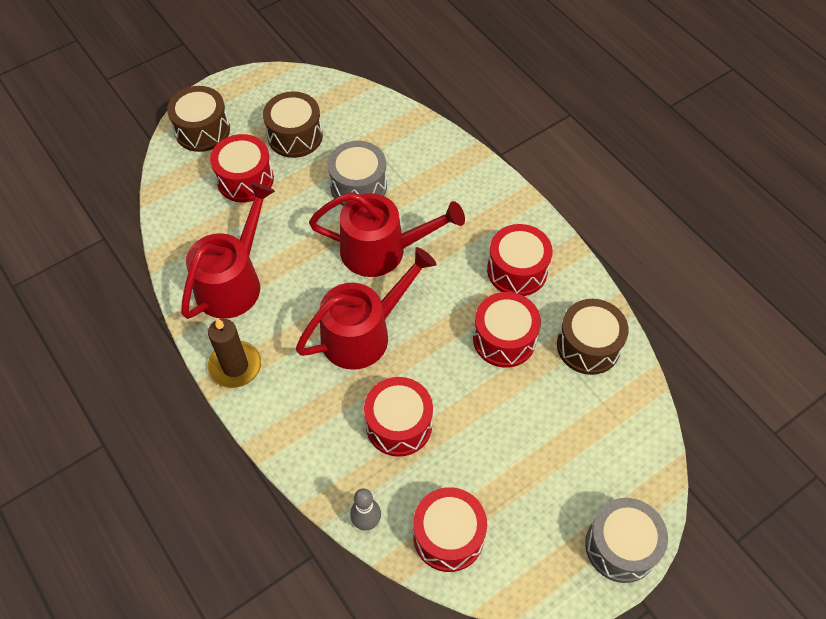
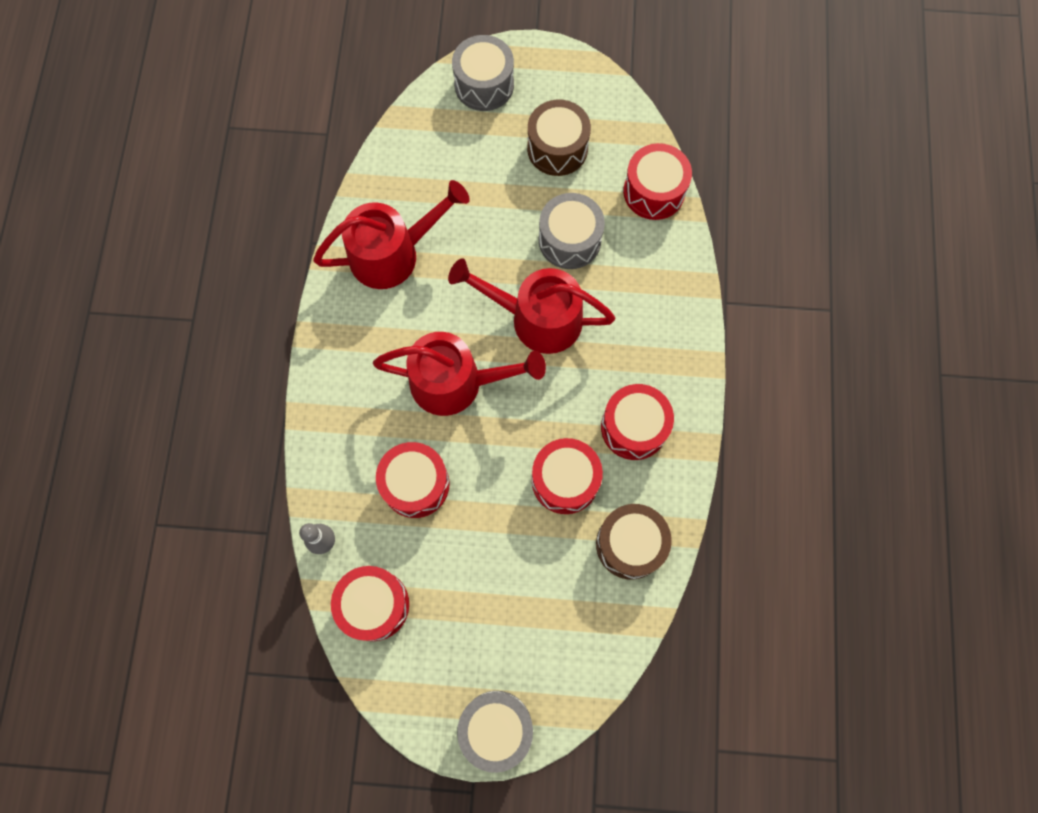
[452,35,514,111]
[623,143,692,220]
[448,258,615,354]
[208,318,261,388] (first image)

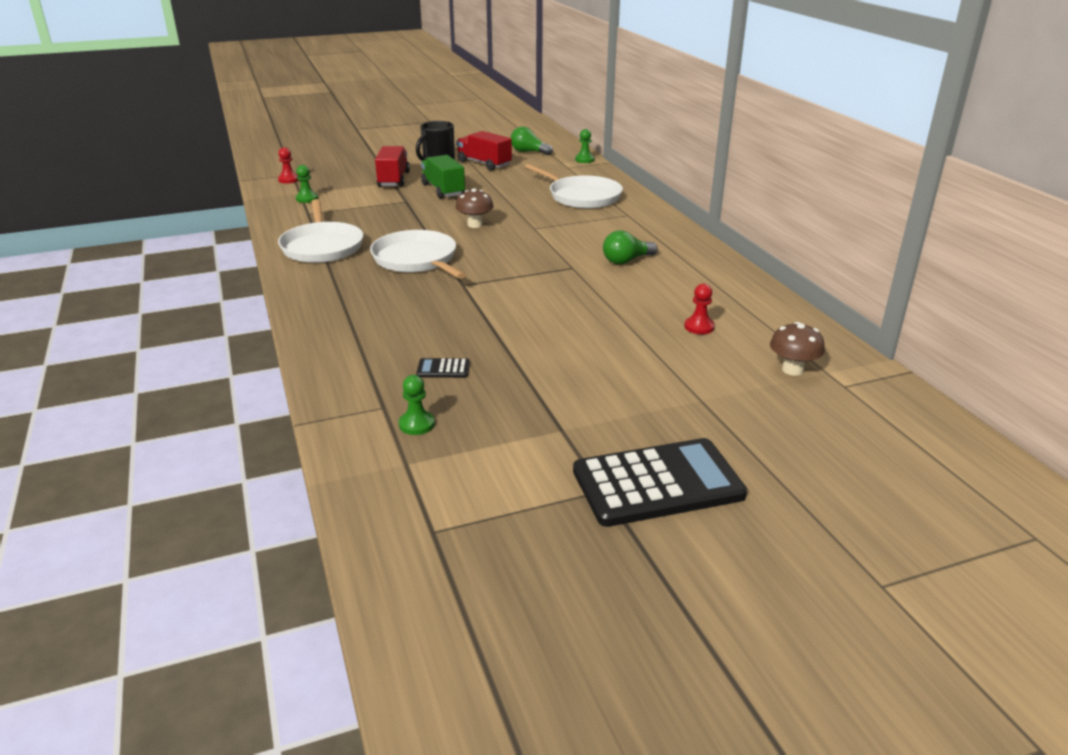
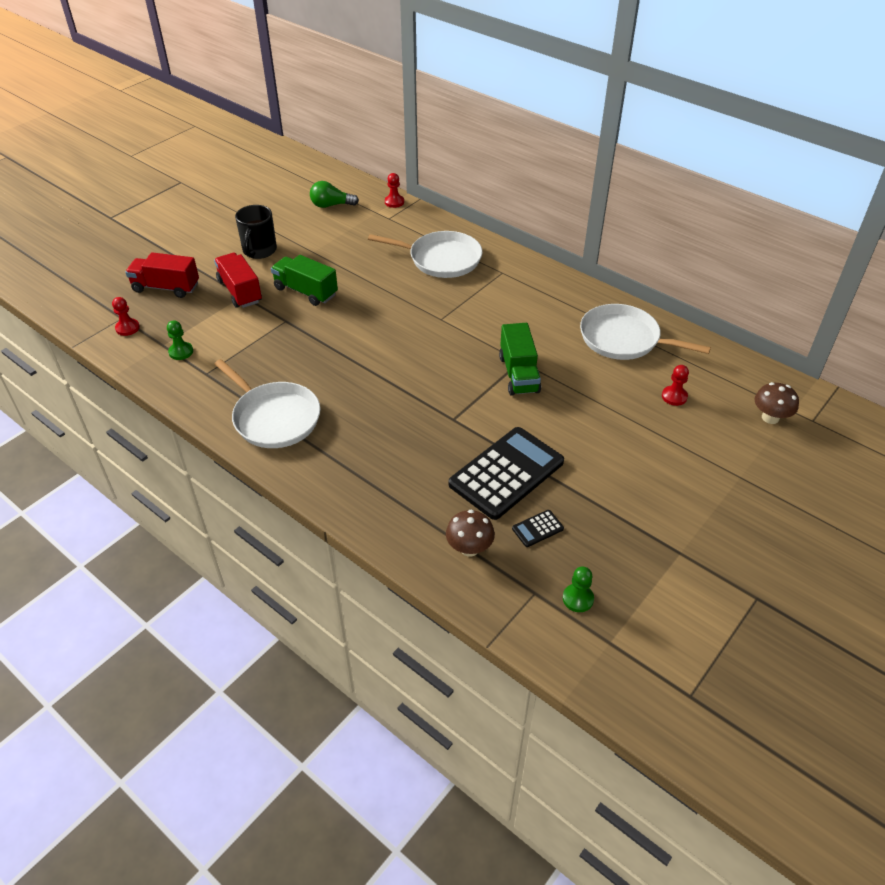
[385,173,404,208]
[125,252,199,298]
[446,510,495,557]
[580,304,711,360]
[603,230,658,264] (first image)
[448,427,564,520]
[499,323,541,396]

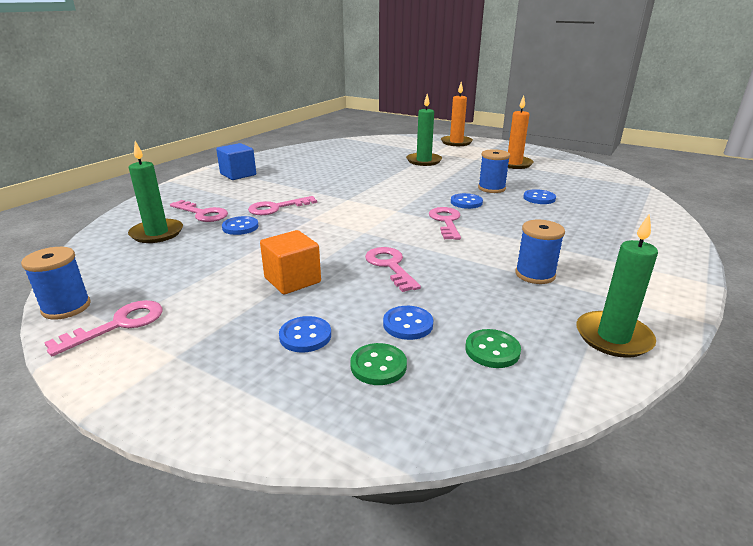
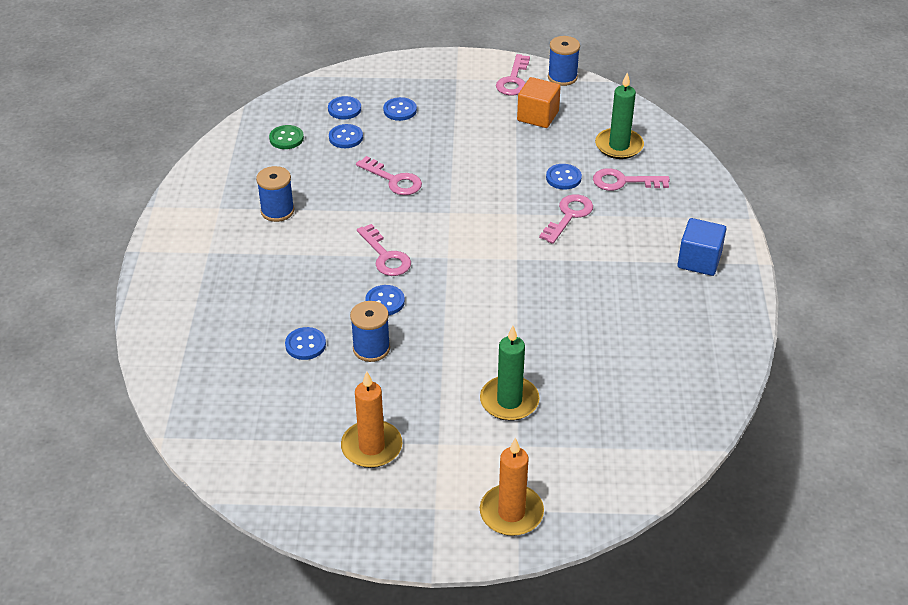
[576,213,658,358] (first image)
[517,77,561,128]
[328,96,361,119]

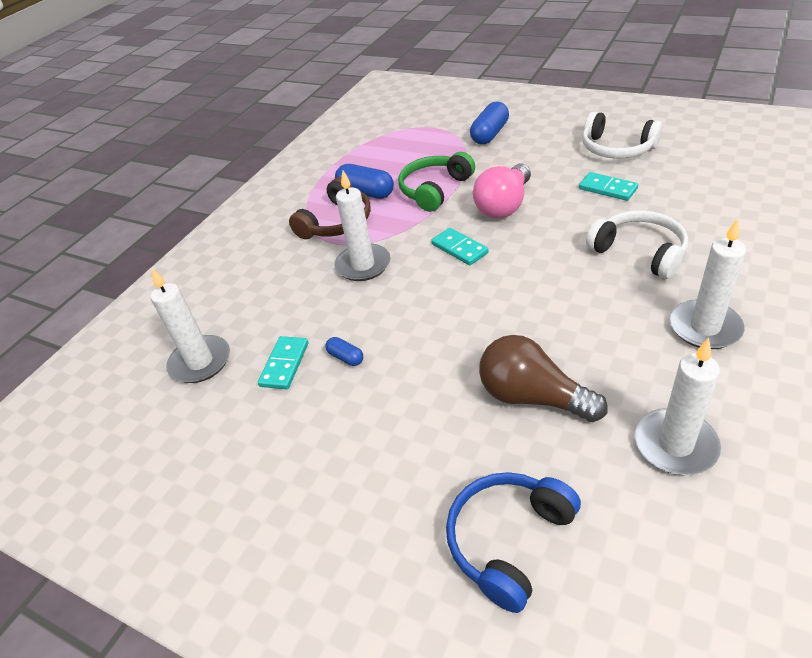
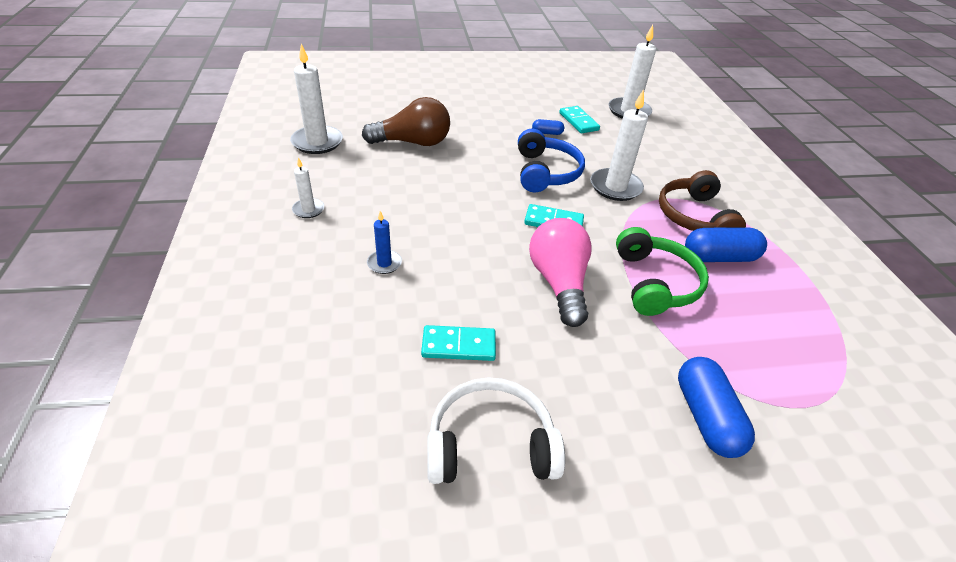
[367,211,402,274]
[292,157,324,218]
[518,129,585,192]

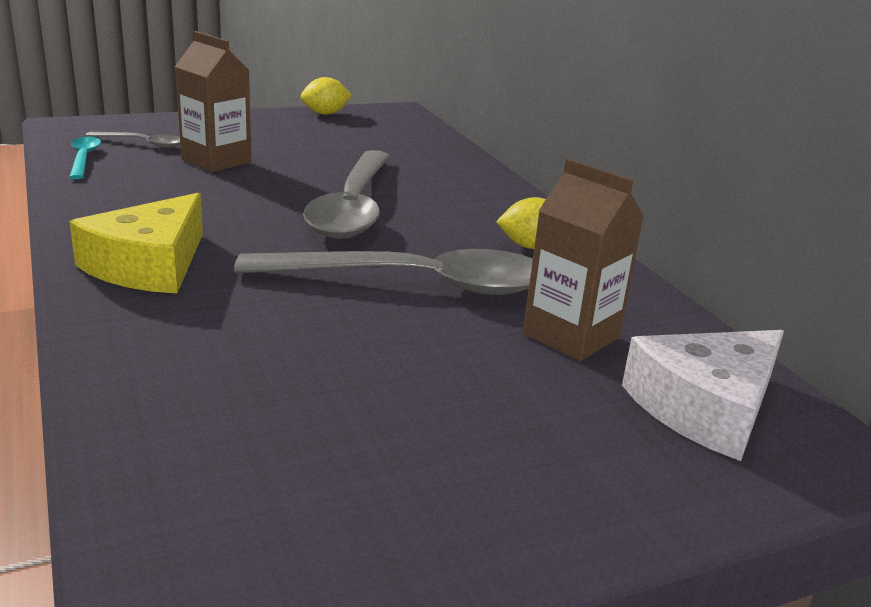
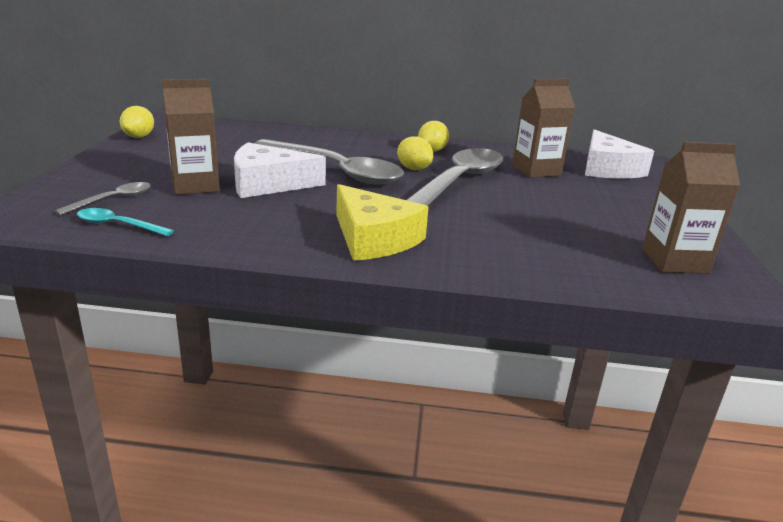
[397,136,433,170]
[234,142,326,198]
[642,142,740,274]

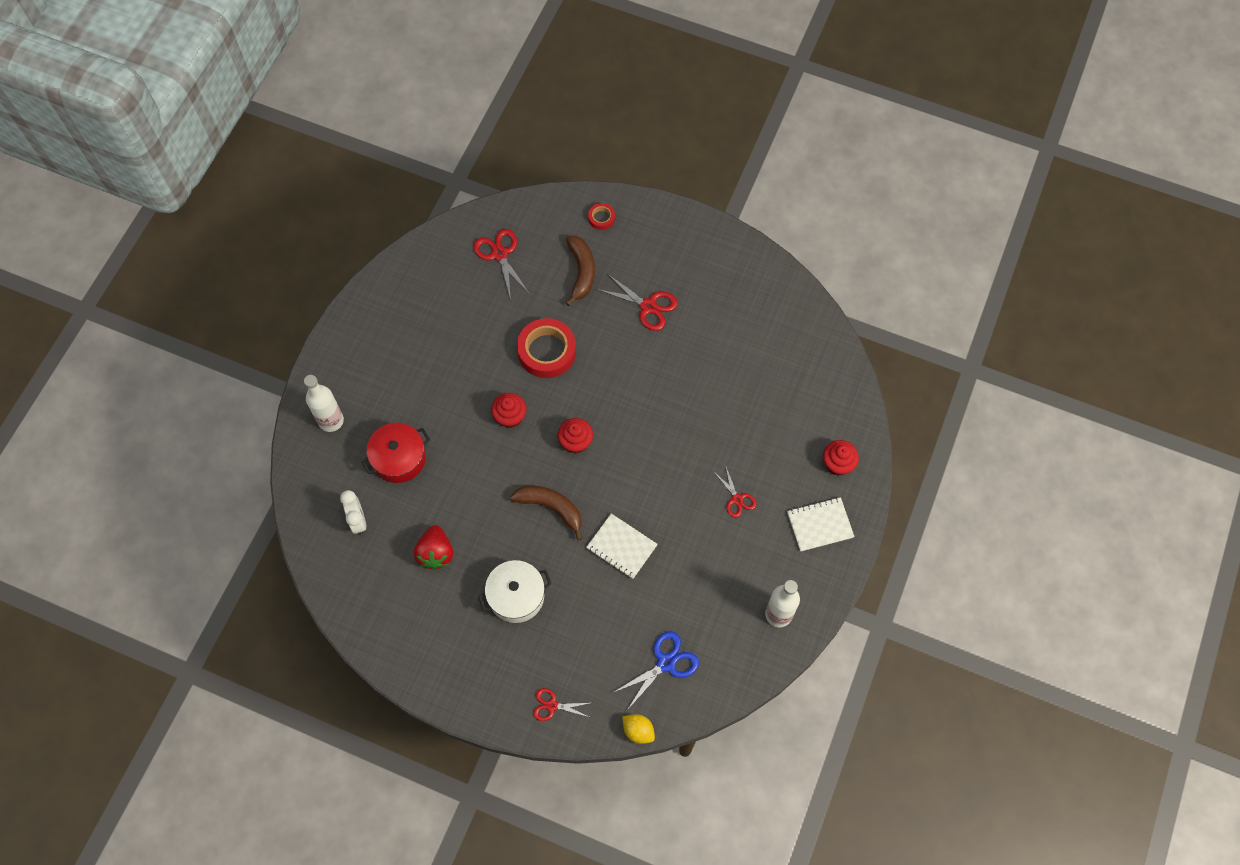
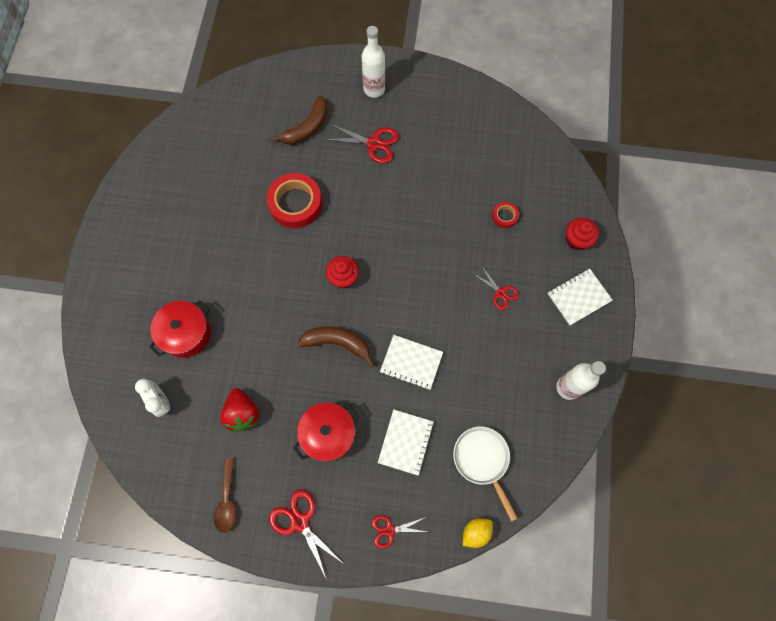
[492,202,519,228]
[269,489,344,580]
[270,95,328,145]
[362,26,385,98]
[491,393,527,428] (first image)
[293,403,359,461]
[453,427,517,521]
[463,518,493,548]
[378,409,434,476]
[214,457,236,533]

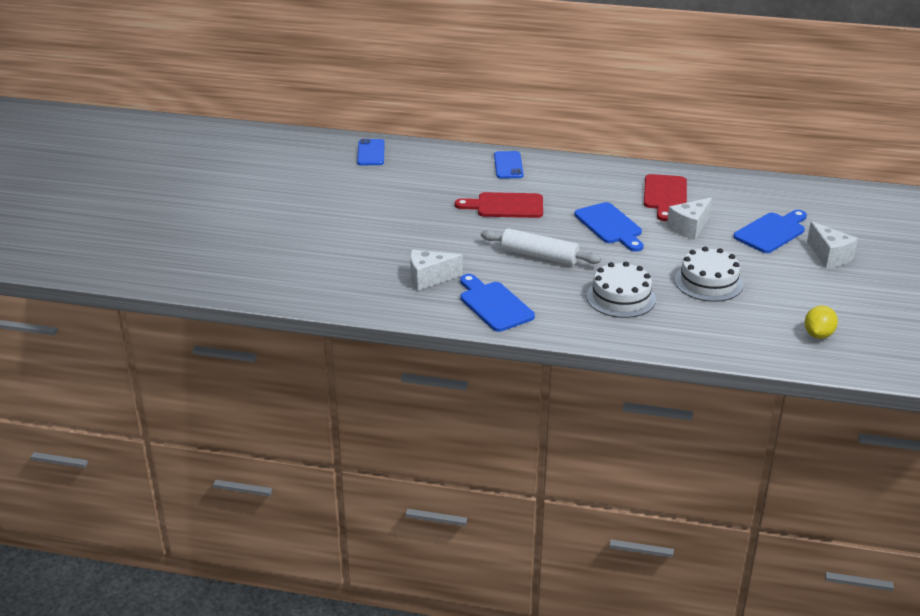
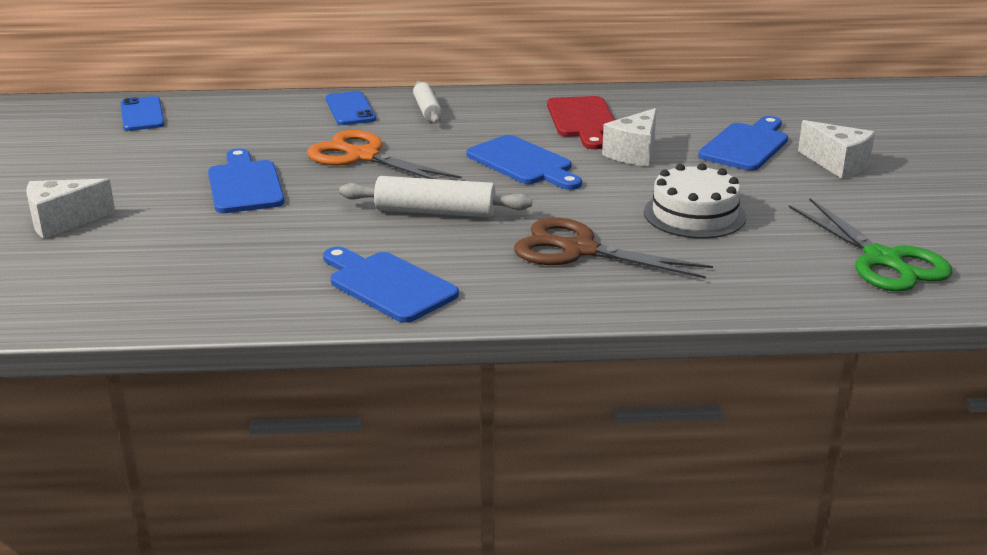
[307,130,462,179]
[26,179,115,239]
[514,218,713,279]
[789,198,952,291]
[413,81,442,123]
[208,148,285,213]

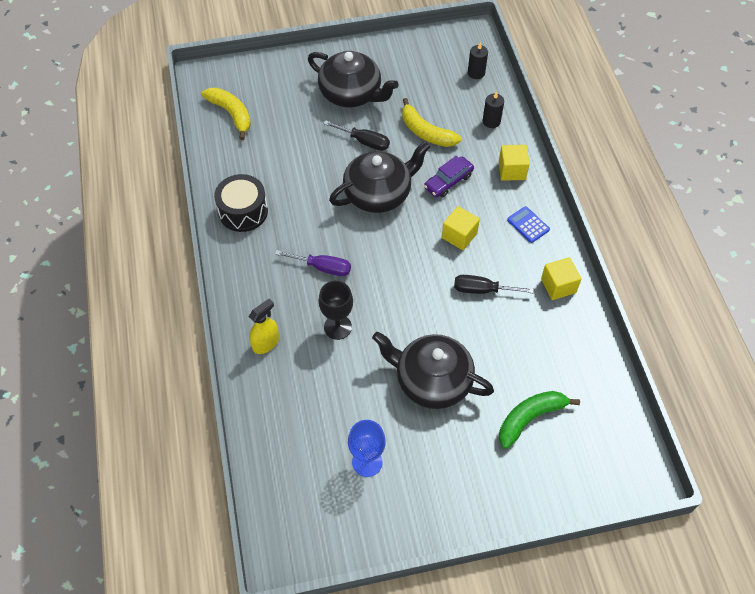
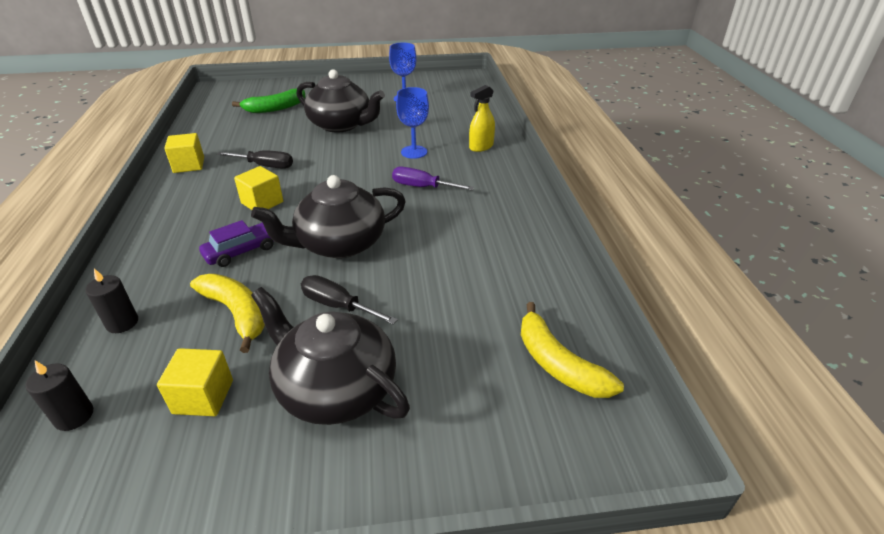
[157,348,233,416]
[214,174,268,232] (first image)
[507,206,550,243] (first image)
[396,87,429,159]

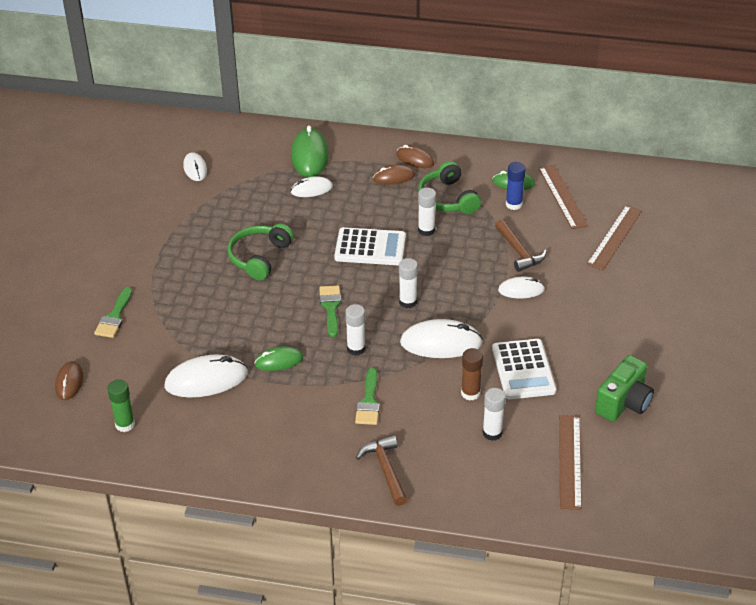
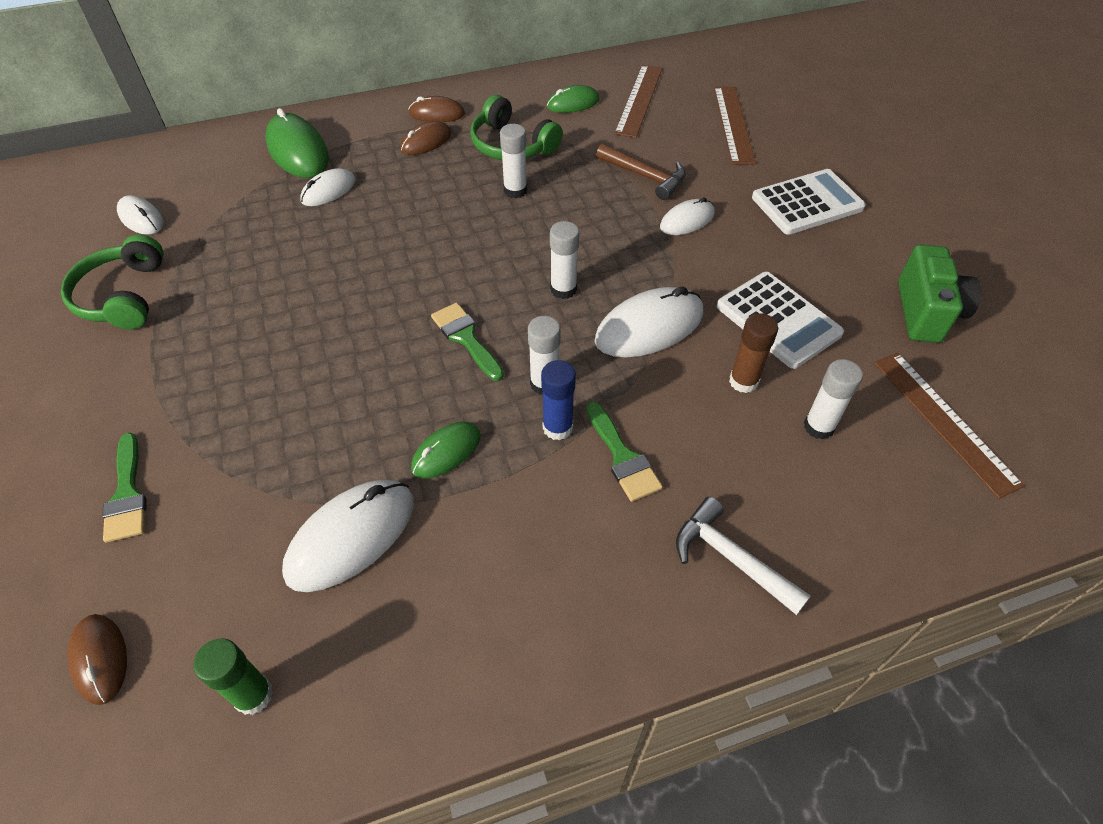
[541,360,576,440]
[614,65,662,138]
[61,234,164,329]
[752,169,866,235]
[676,497,811,615]

